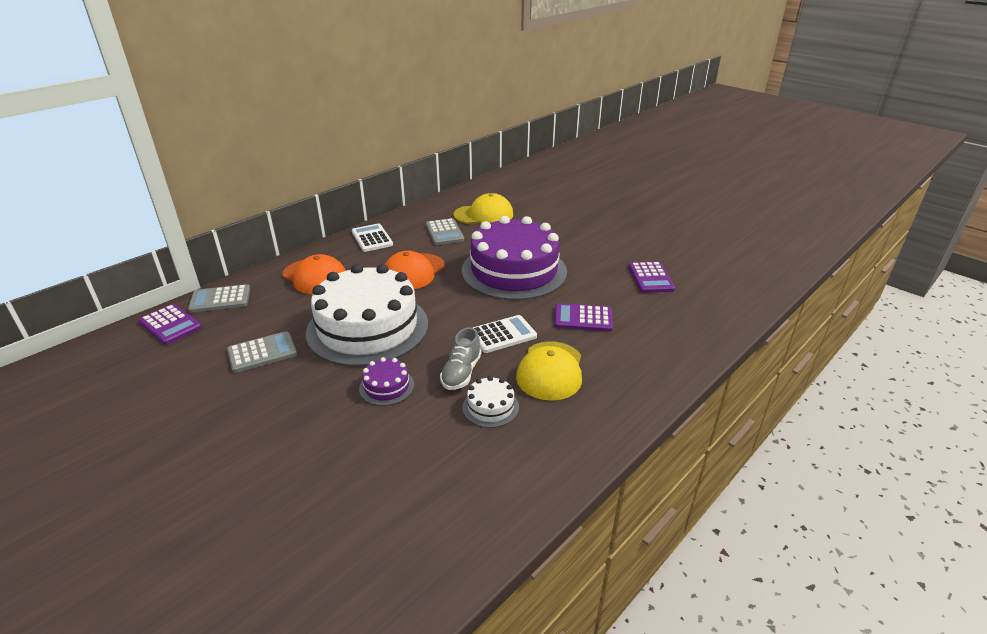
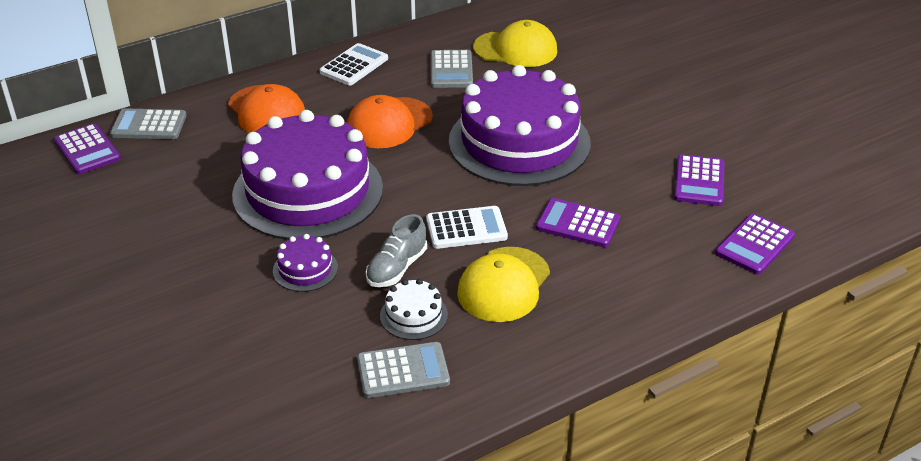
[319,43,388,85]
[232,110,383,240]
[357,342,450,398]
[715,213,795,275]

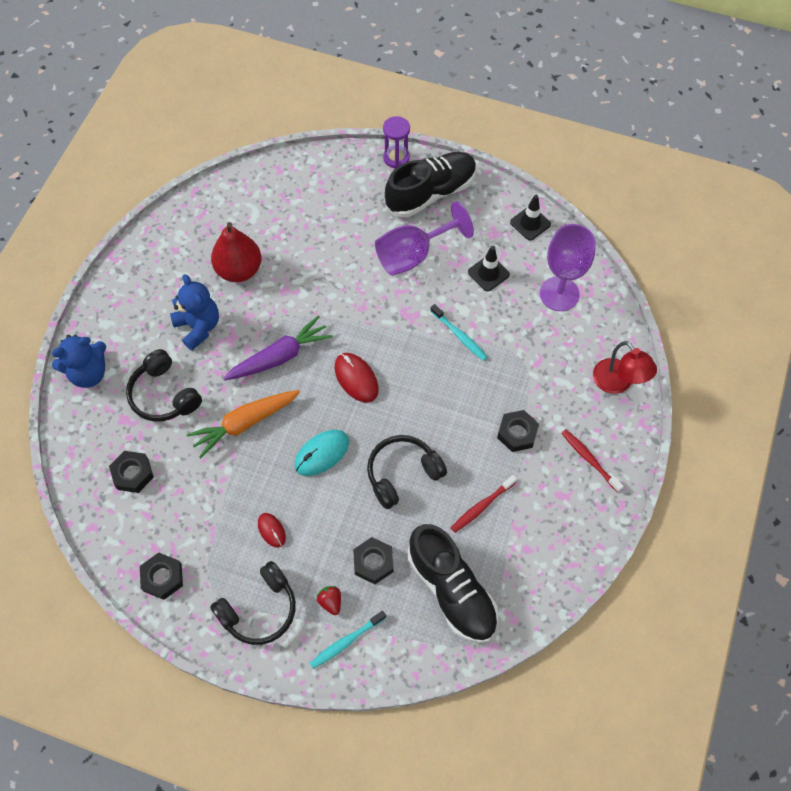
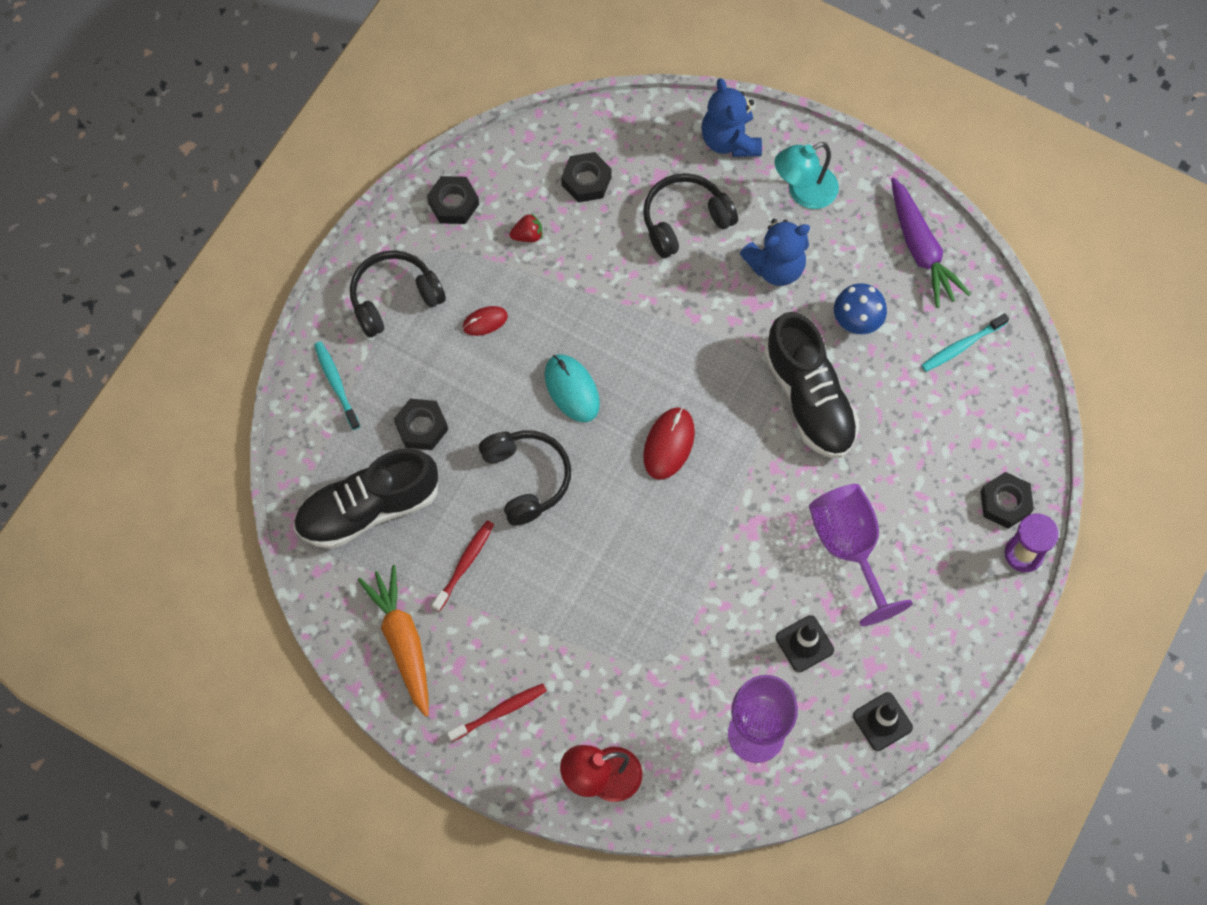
[764,312,859,458]
[834,283,887,334]
[921,313,1009,372]
[891,177,970,308]
[643,407,695,480]
[358,565,429,717]
[980,472,1034,529]
[432,520,494,612]
[350,250,446,338]
[510,213,542,242]
[775,142,839,209]

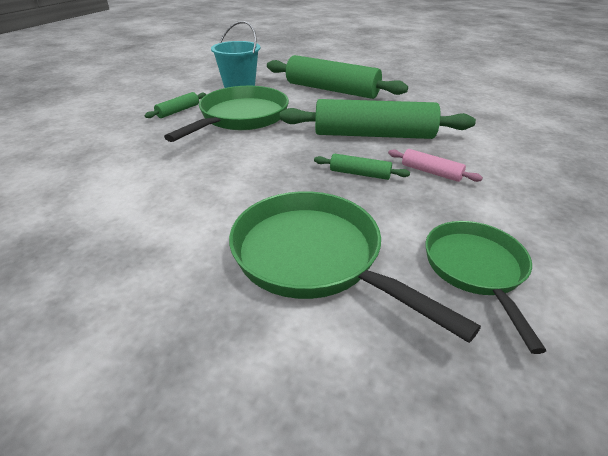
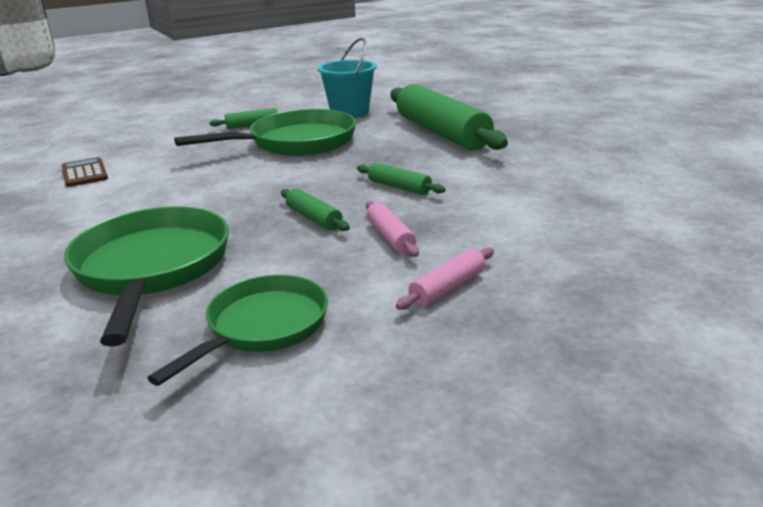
[357,162,446,195]
[62,157,108,187]
[396,247,494,310]

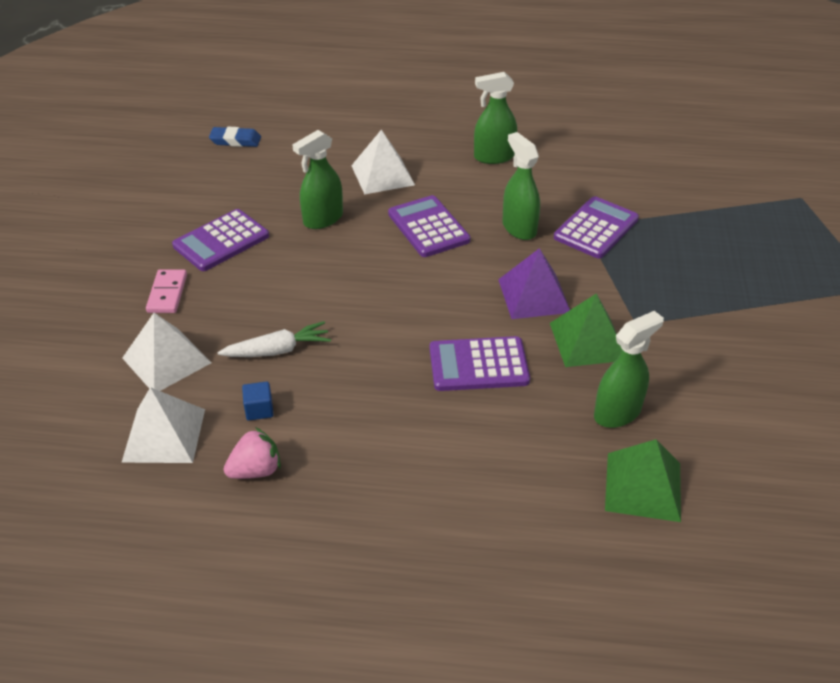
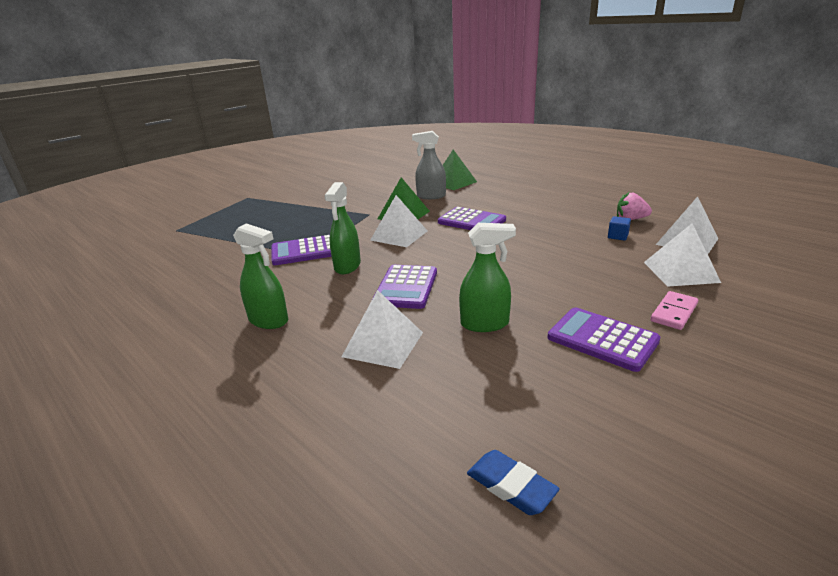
[547,308,660,372]
[370,195,427,247]
[412,131,446,199]
[217,321,331,357] (first image)

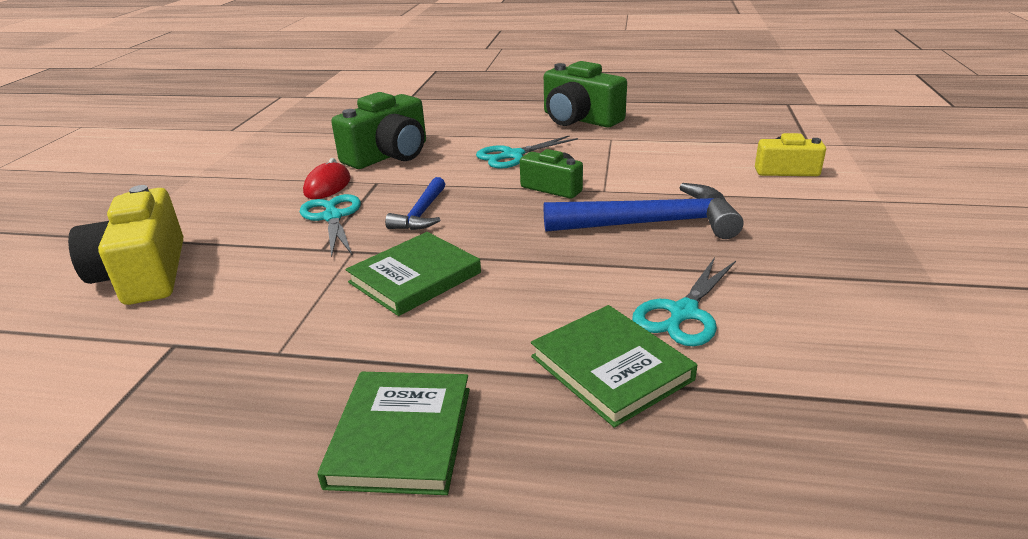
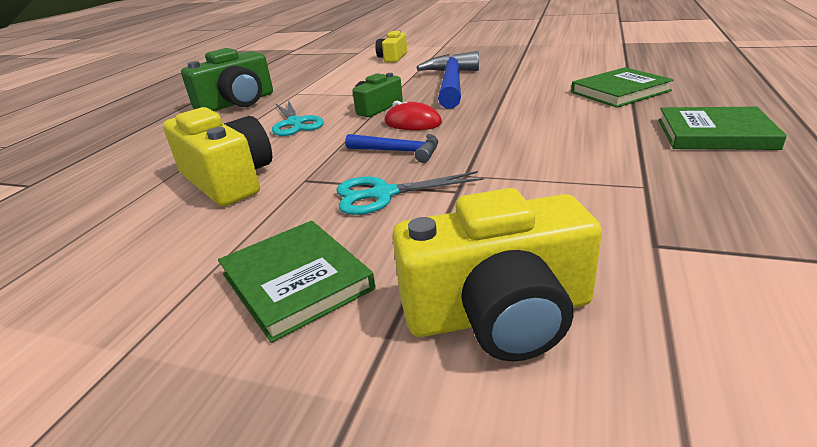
[163,107,272,206]
[384,101,442,130]
[218,221,375,343]
[632,257,736,346] (first image)

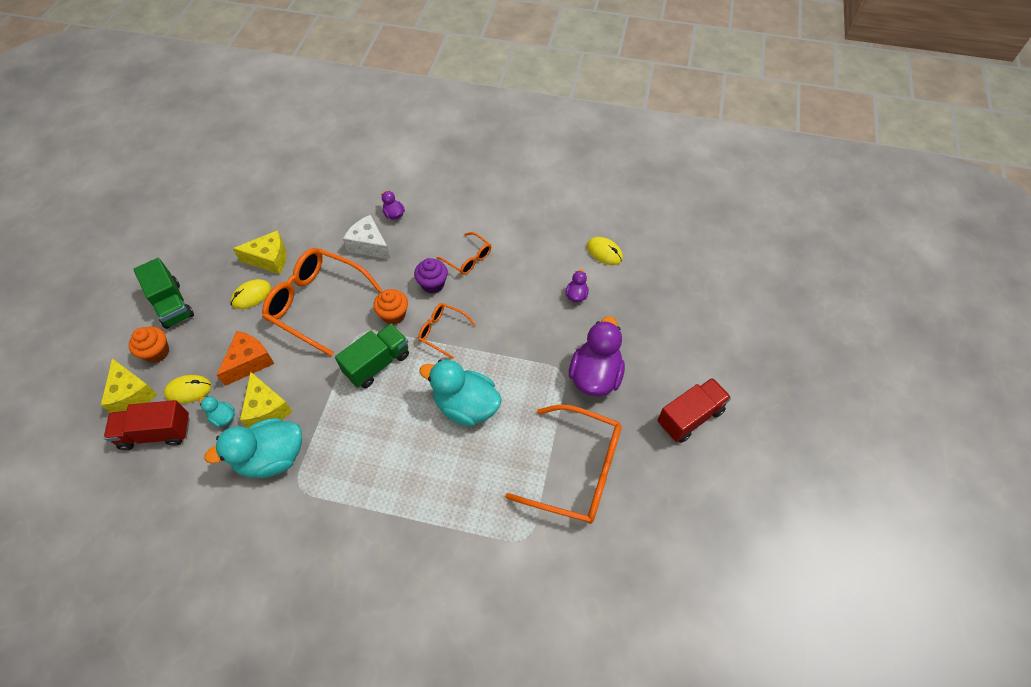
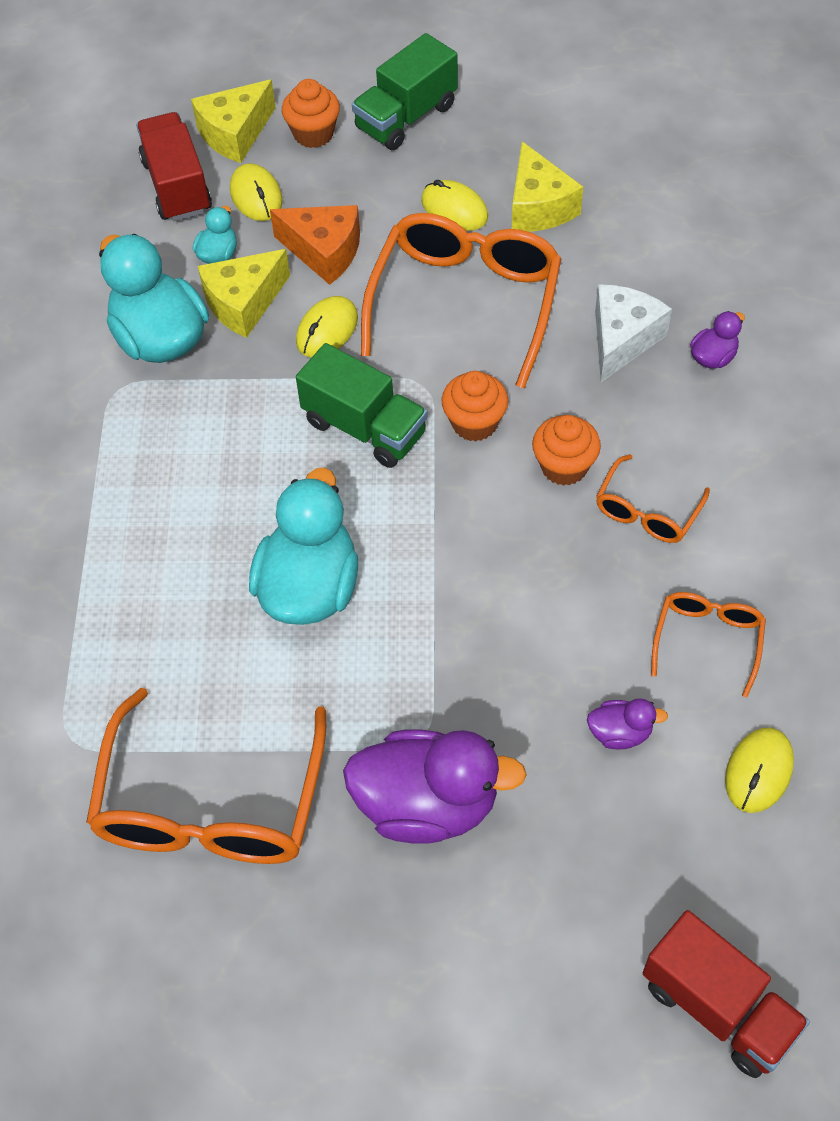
[532,415,601,486]
[651,592,766,697]
[643,910,810,1078]
[296,296,358,358]

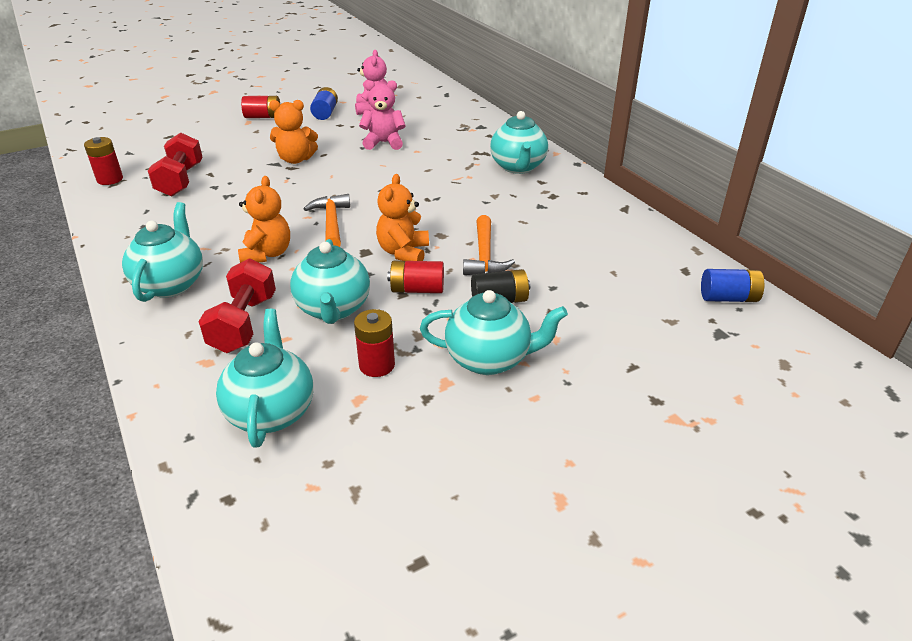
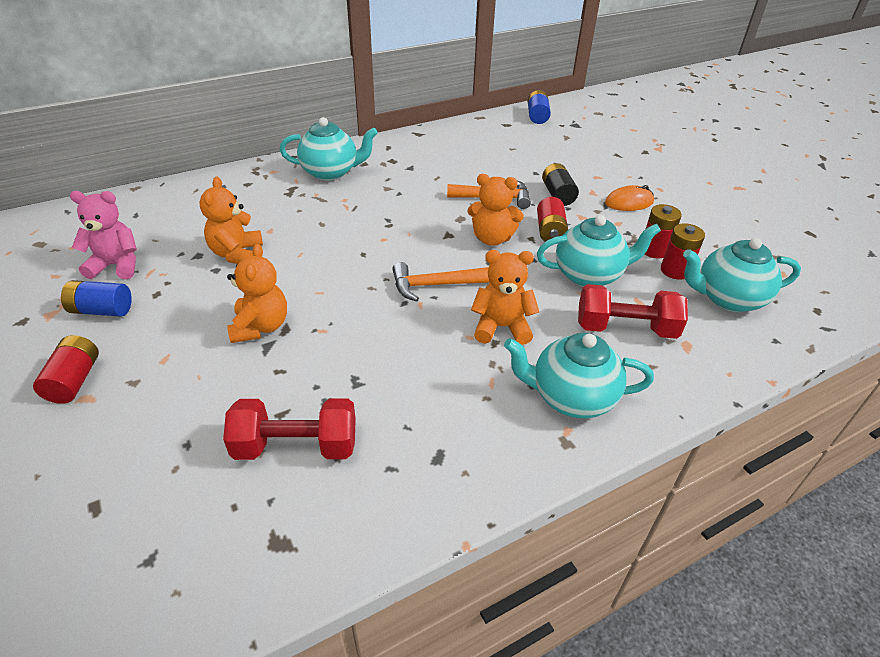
[199,176,263,264]
[661,223,705,280]
[605,185,654,211]

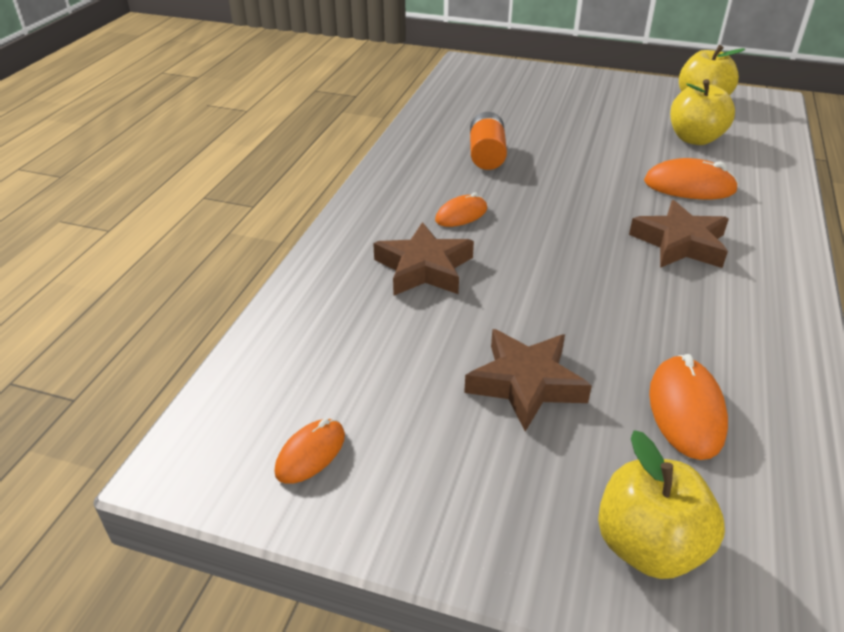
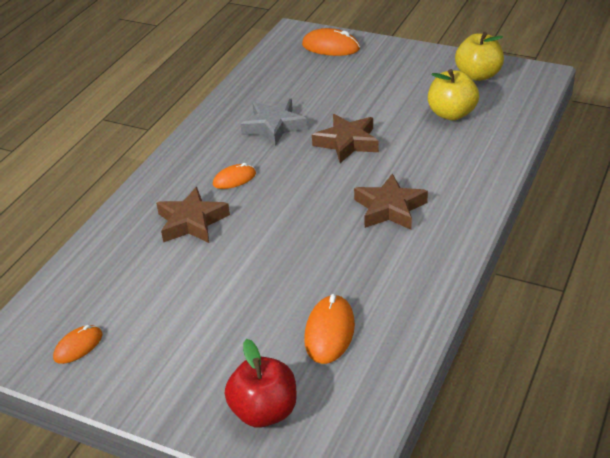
[241,98,307,146]
[302,28,360,56]
[312,114,379,163]
[225,339,297,428]

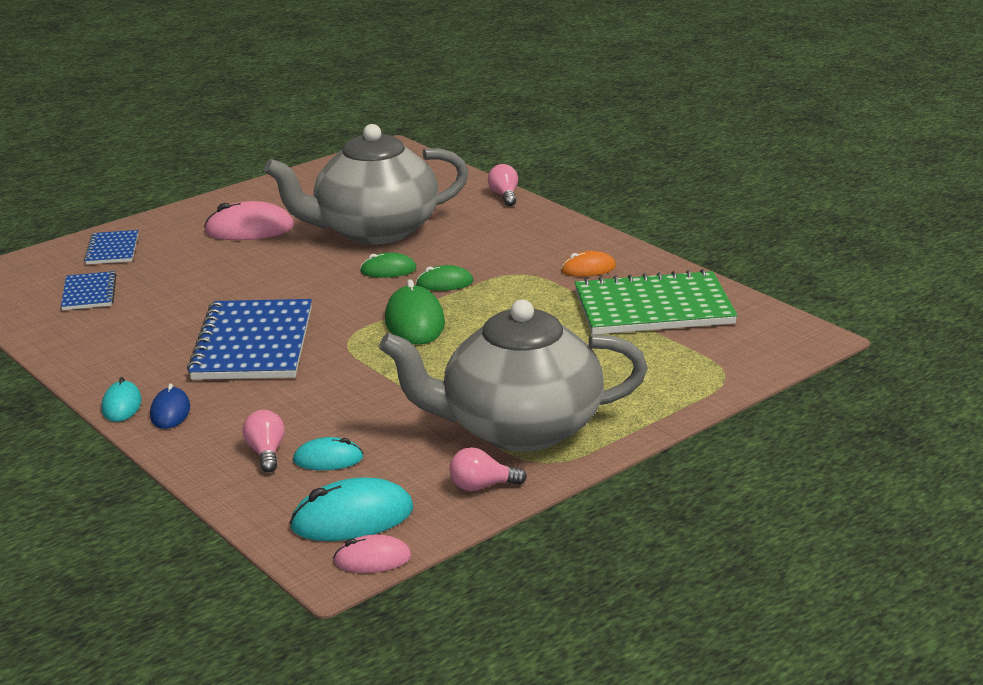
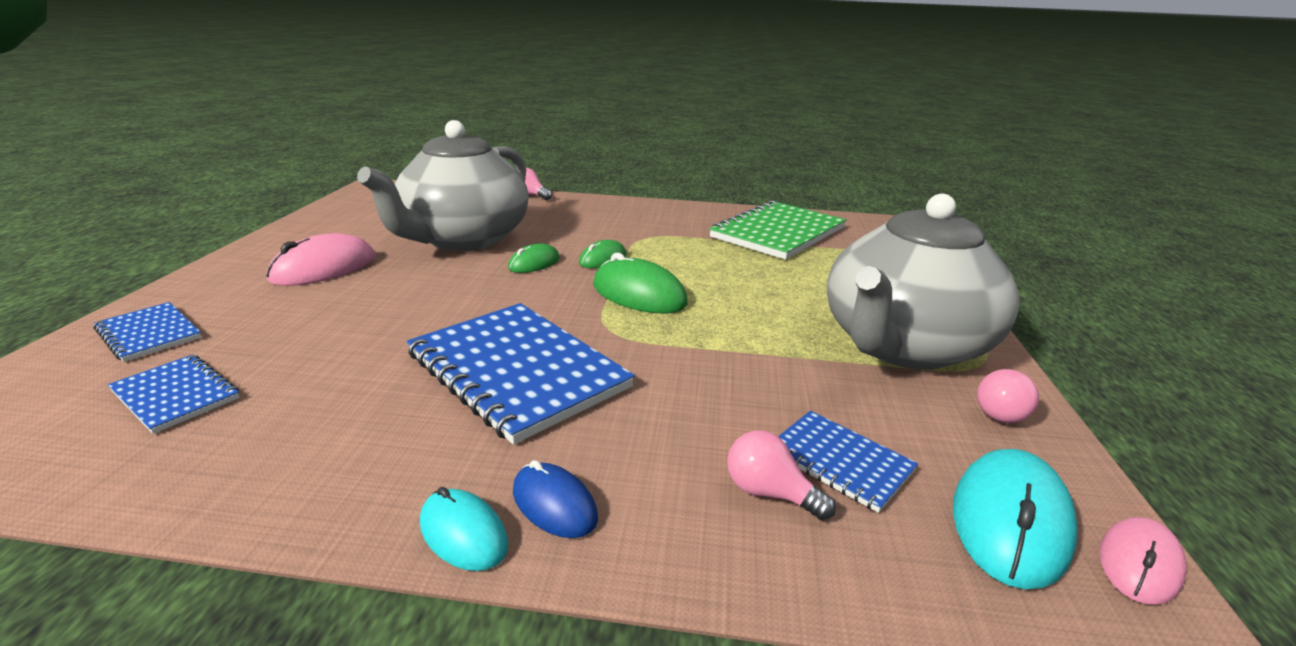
[561,251,616,277] (first image)
[778,411,918,513]

